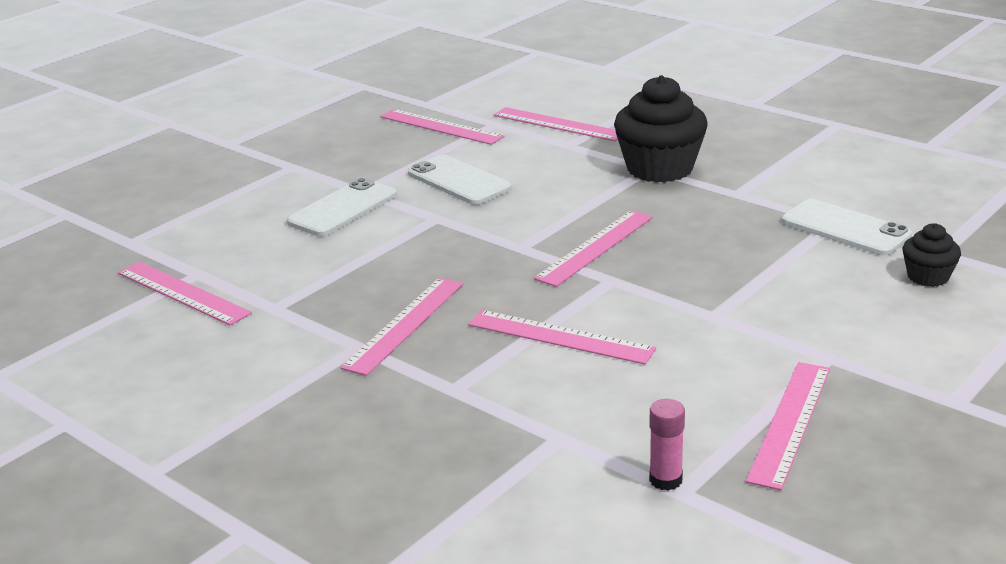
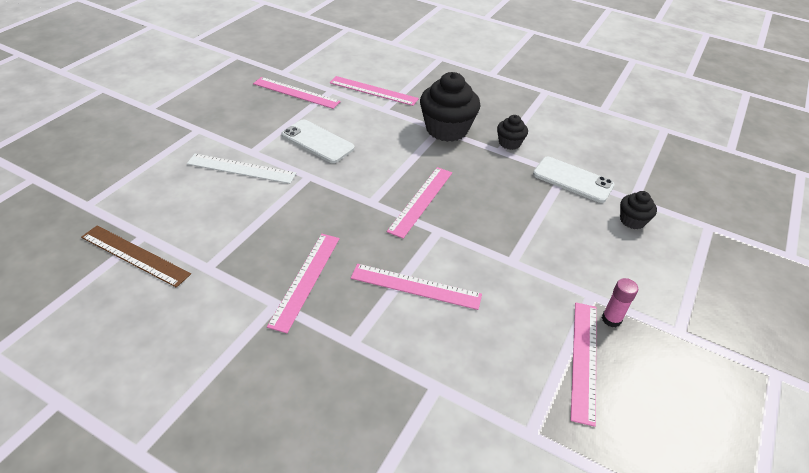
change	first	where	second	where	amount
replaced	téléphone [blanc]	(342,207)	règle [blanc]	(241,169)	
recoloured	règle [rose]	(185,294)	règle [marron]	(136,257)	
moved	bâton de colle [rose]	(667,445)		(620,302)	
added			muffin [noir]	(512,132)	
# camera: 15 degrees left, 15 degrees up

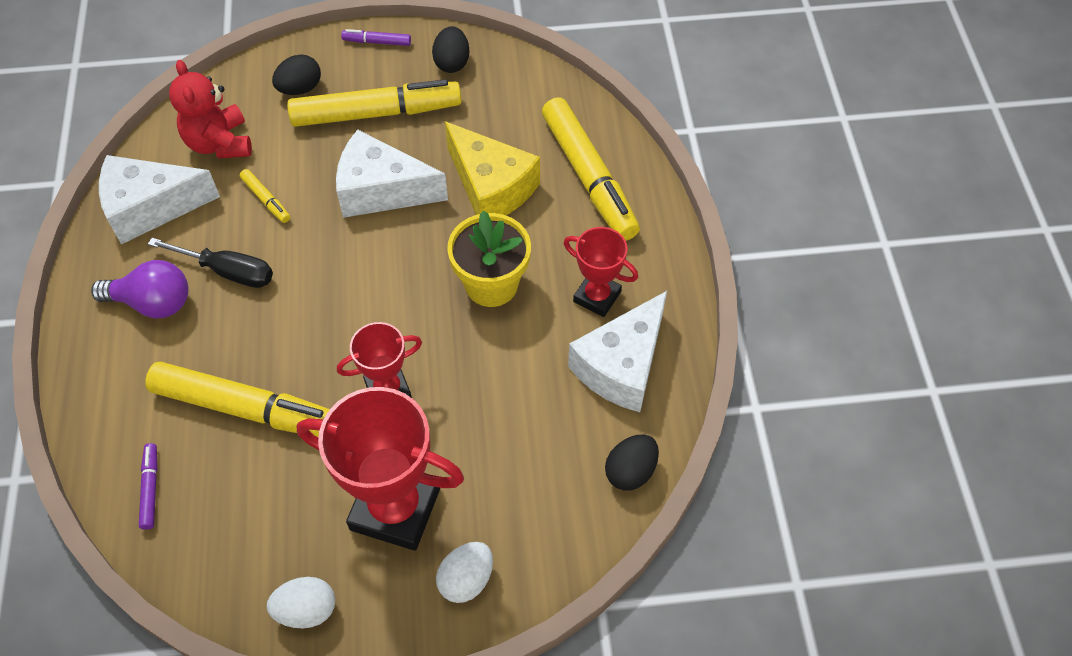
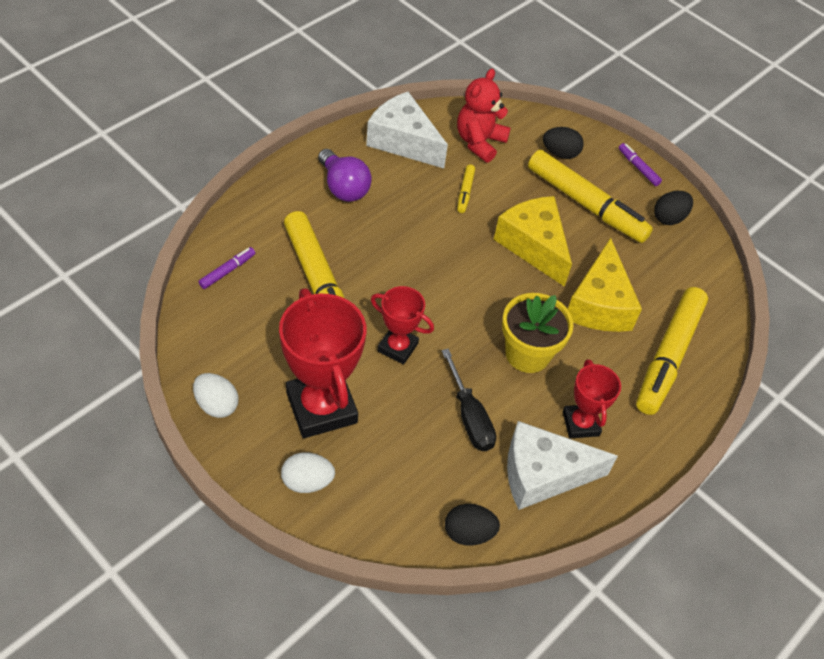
change	first	where	second	where	amount
recoloured	fromage [blanc]	(392,174)	fromage [jaune]	(533,241)	
moved	tournevis [noir]	(210,263)		(469,400)	
# camera: 45 degrees right, 5 degrees down

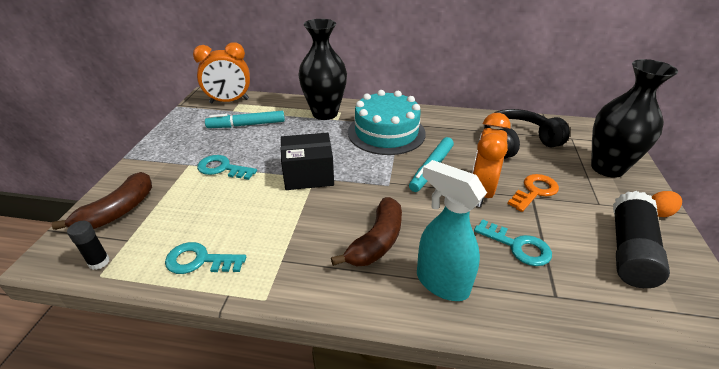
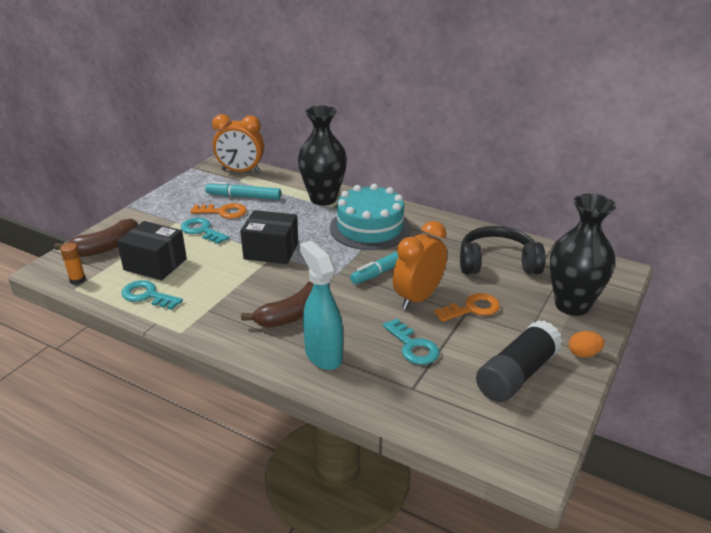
change	first	where	second	where	amount
recoloured	bâton de colle [noir]	(88,245)	bâton de colle [orange]	(73,264)	
added			clé [orange]	(219,211)	
added			boîte [noir]	(152,251)	
# camera: 20 degrees right, 5 degrees down

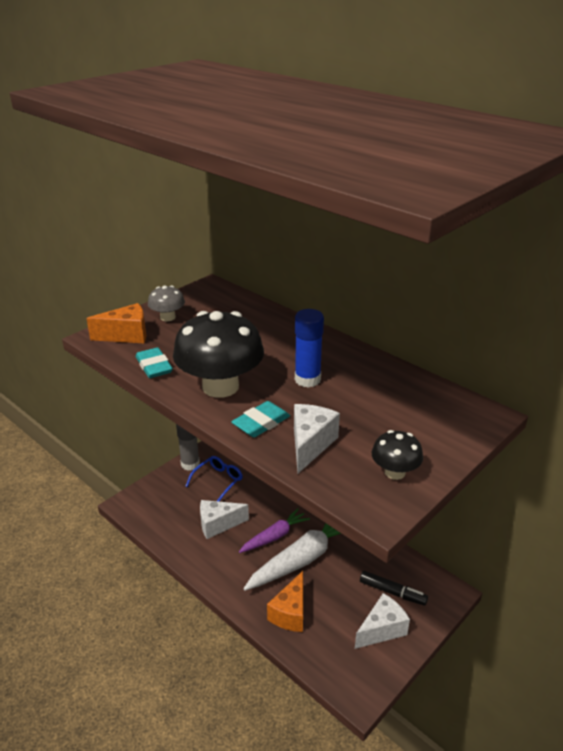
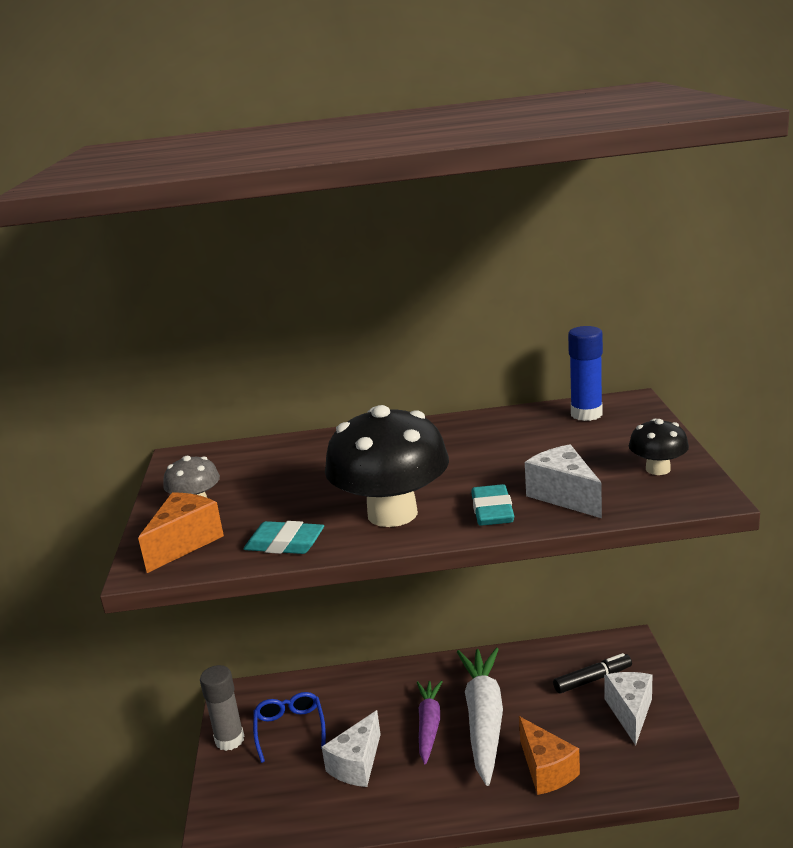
change	first	where	second	where	amount
moved	bâton de colle [bleu]	(309,348)		(585,373)	
# camera: 45 degrees left, 10 degrees down

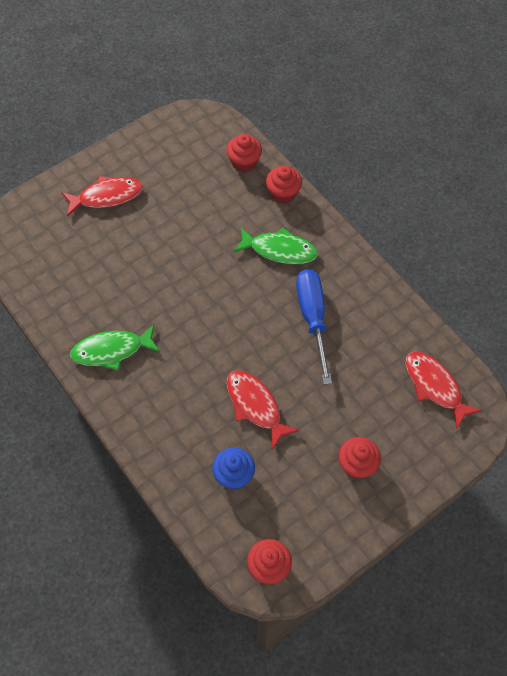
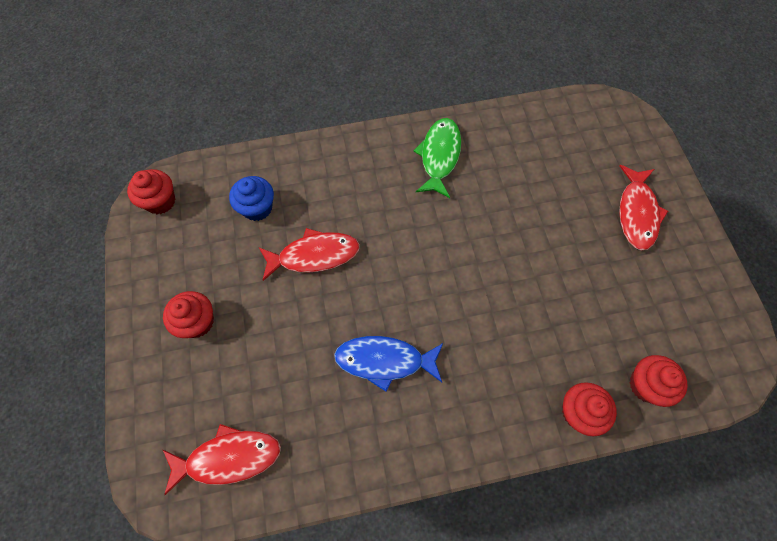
change	first	where	second	where	amount
removed	poisson [vert]	(275,245)			
replaced	tournevis [bleu]	(314,326)	poisson [bleu]	(388,363)	
# camera: 115 degrees right, 5 degrees up

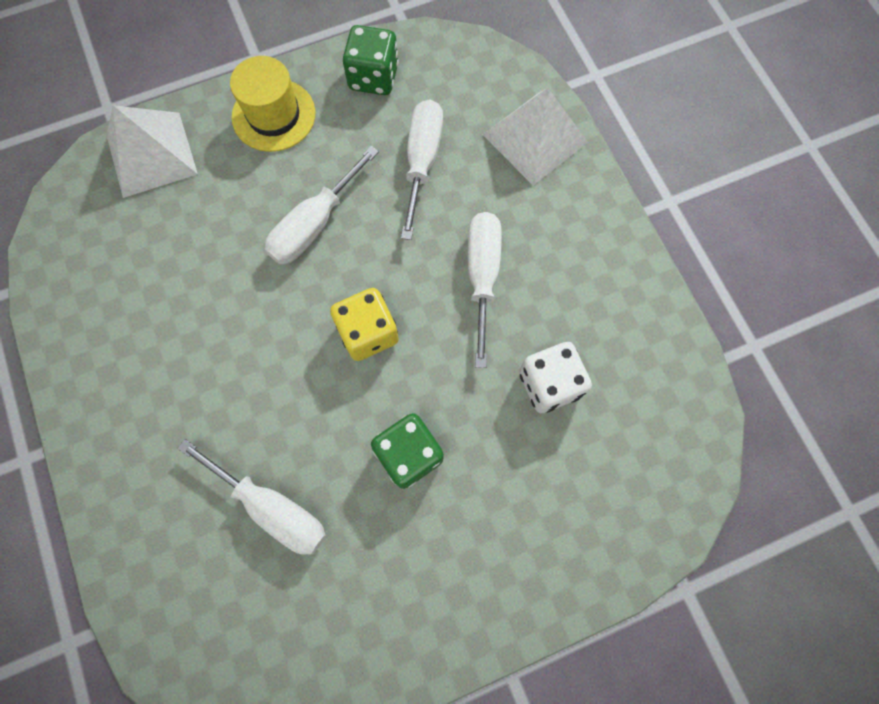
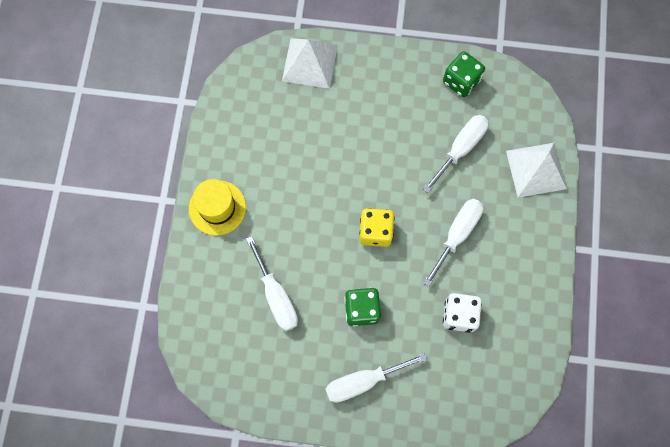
change	first	where	second	where	amount
moved	chapeau [jaune]	(273,104)		(217,207)	
moved	tournevis [blanc]	(322,205)		(376,378)	
# camera: 30 degrees right, 0 degrees up

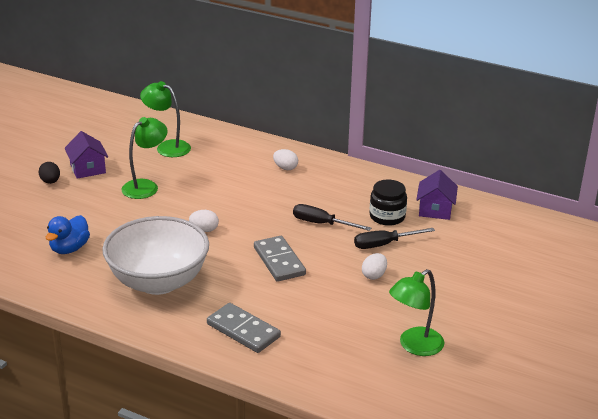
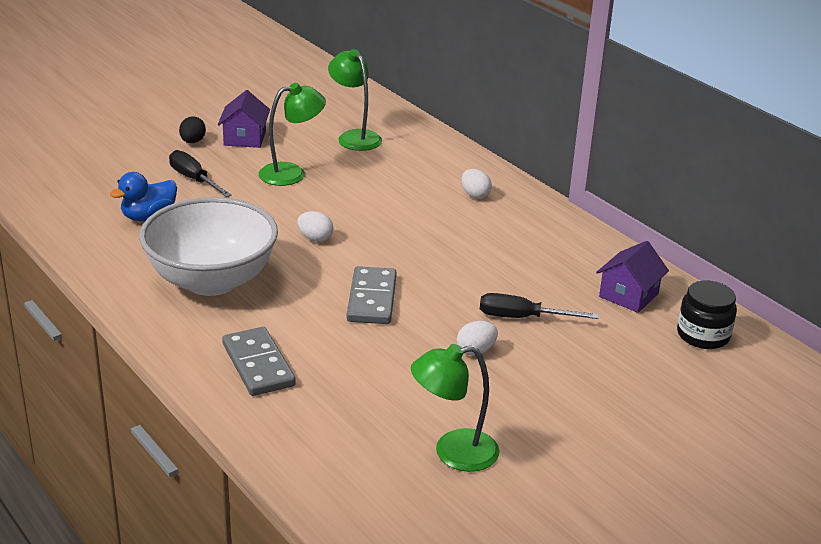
change	first	where	second	where	amount
moved	bocal [noir]	(388,203)		(707,315)	
moved	tournevis [noir]	(332,217)		(200,173)	
# camera: 25 degrees right, 0 degrees up

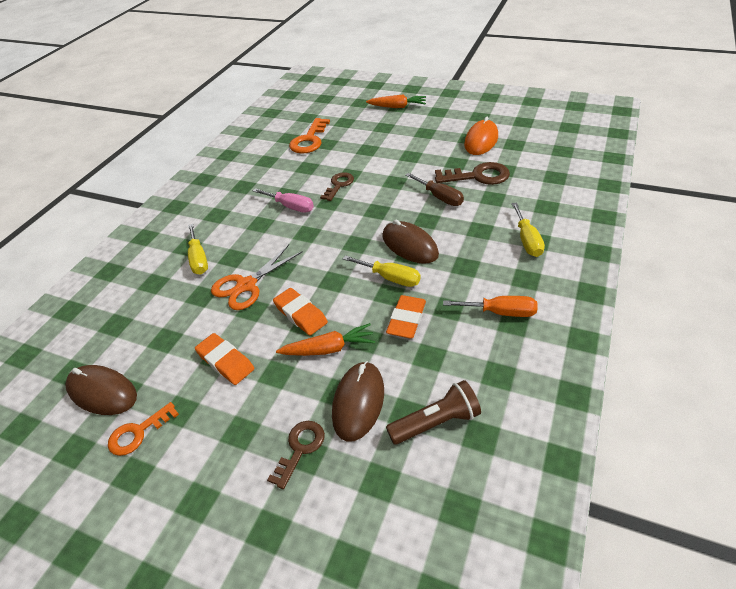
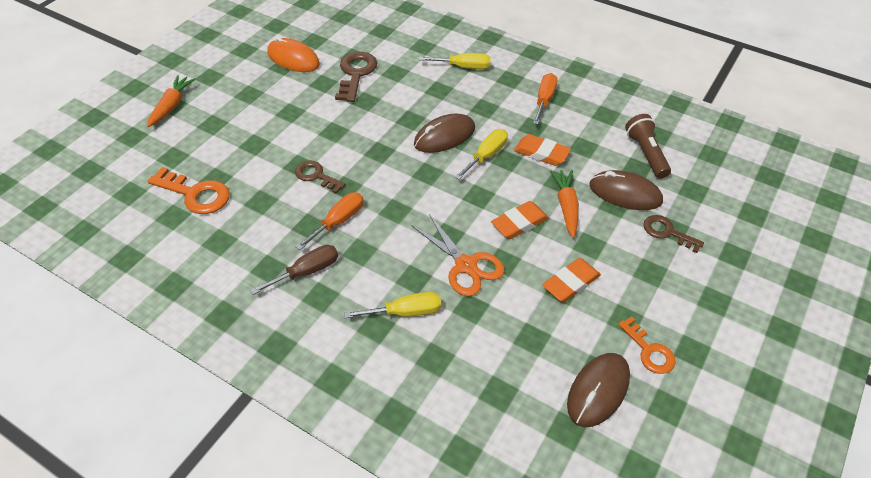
change	first	where	second	where	amount
moved	tournevis [marron]	(434,189)		(294,270)	
recoloured	tournevis [rose]	(283,200)	tournevis [orange]	(329,221)	
# camera: 85 degrees left, 5 degrees up

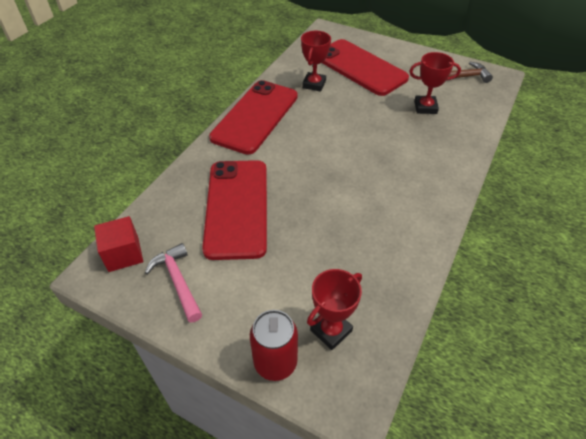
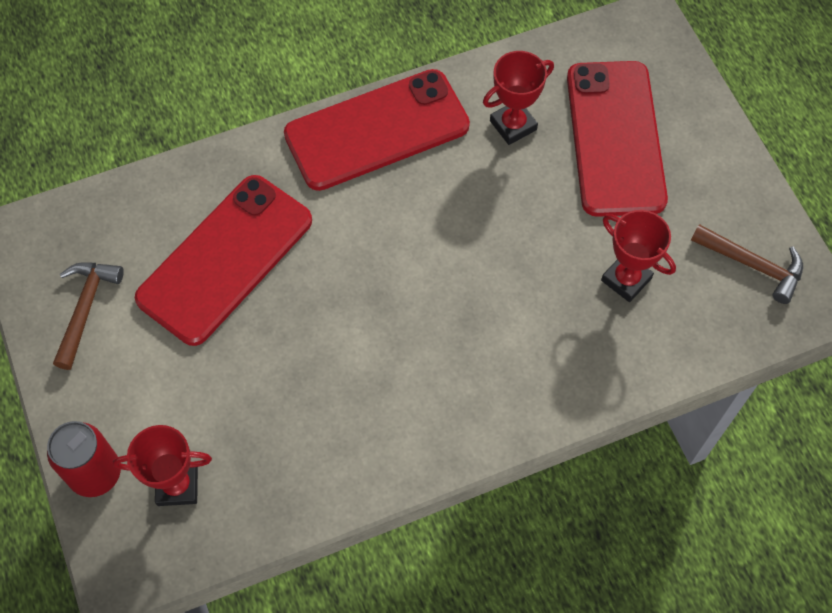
change	first	where	second	where	amount
removed	cube [rouge]	(118,244)			
recoloured	marteau [rose]	(173,283)	marteau [marron]	(88,316)	
# camera: 40 degrees right, 15 degrees up

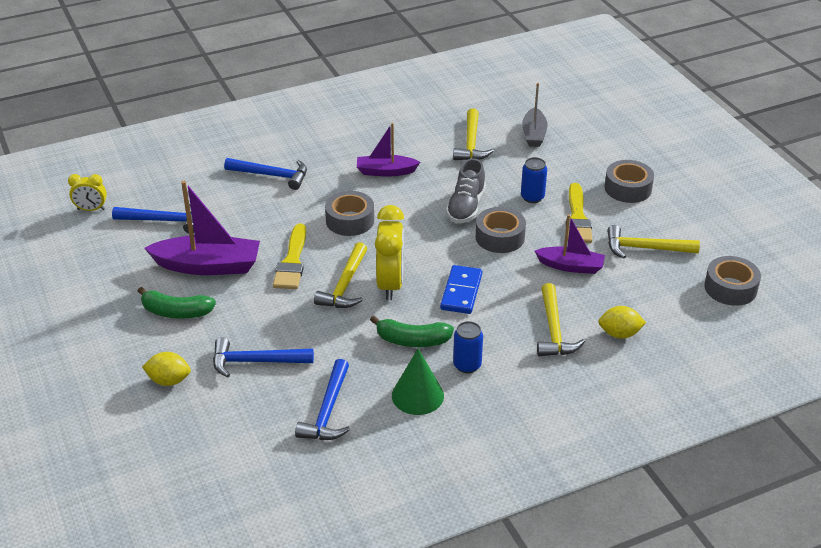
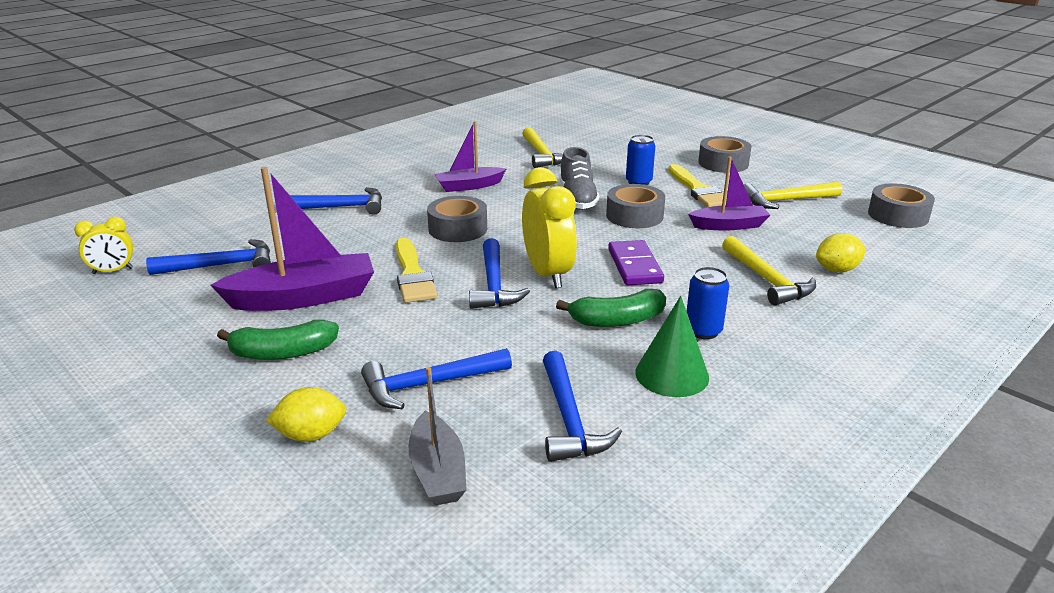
change	first	where	second	where	amount
moved	bateau [gris]	(535,115)		(437,436)	
recoloured	marteau [jaune]	(340,275)	marteau [bleu]	(499,273)	
recoloured	domino [bleu]	(461,289)	domino [violet]	(636,262)	
# camera: 20 degrees left, 10 degrees down

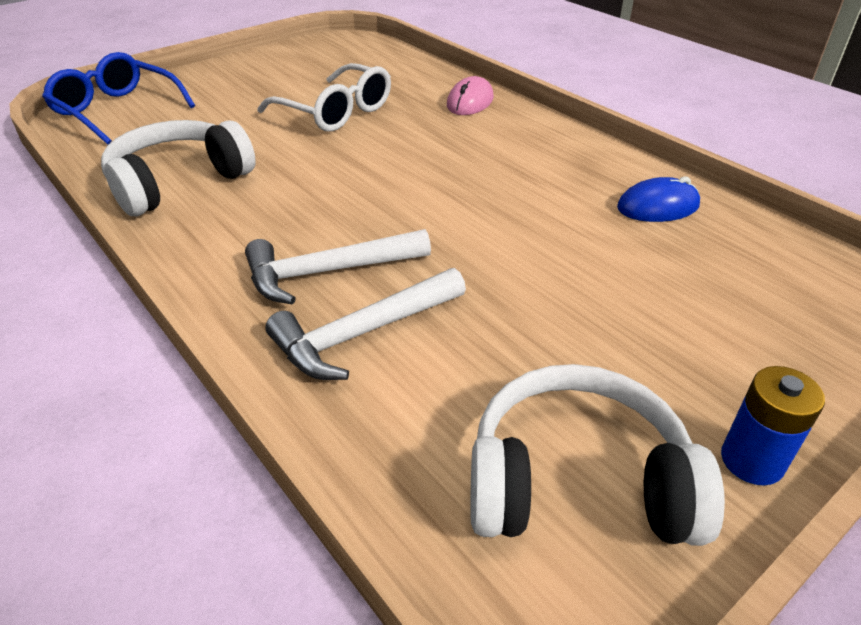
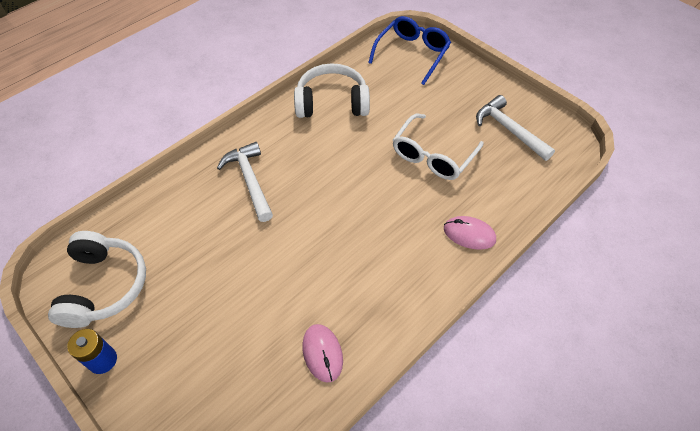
change	first	where	second	where	amount
turned	casque audio [blanc]	(178,168)		(332,90)	45 degrees counterclockwise
recoloured	souris [bleu]	(658,199)	souris [rose]	(322,353)	
moved	marteau [blanc]	(365,324)		(515,128)	
# camera: 85 degrees right, 15 degrees up

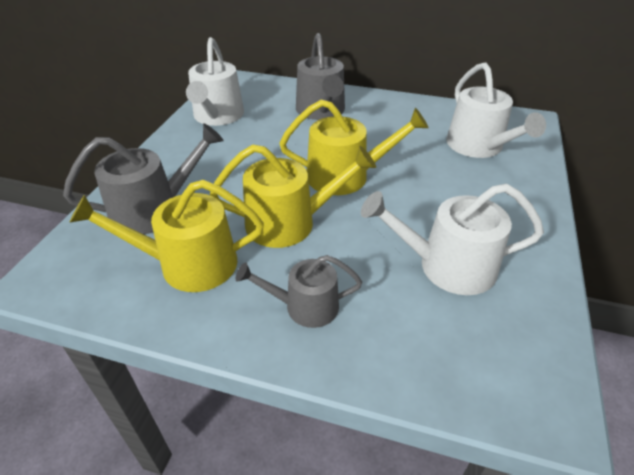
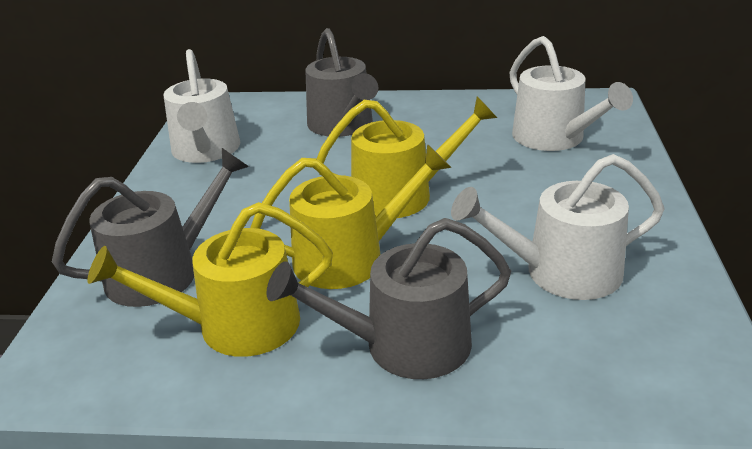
change	first	where	second	where	amount
resized	arrosoir [gris]	(299,291)		(388,298)	x1.56
# camera: 10 degrees left, 10 degrees down

